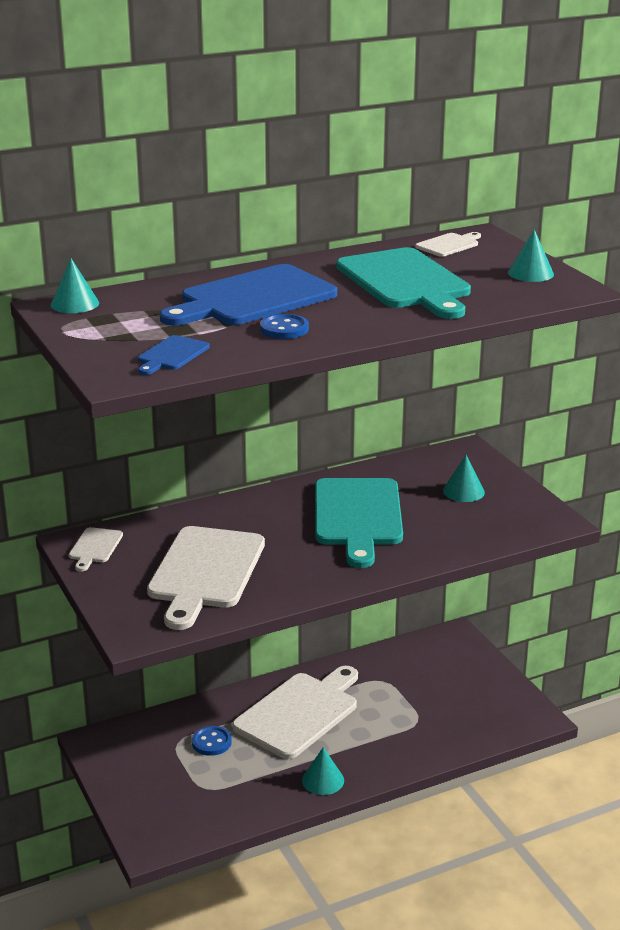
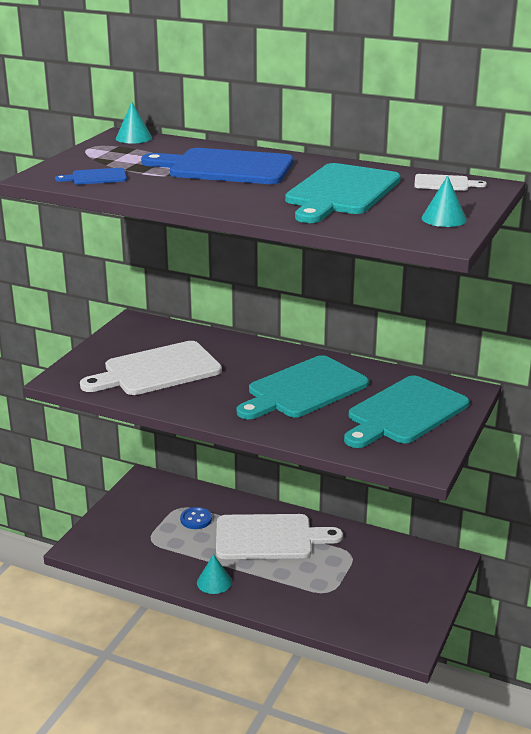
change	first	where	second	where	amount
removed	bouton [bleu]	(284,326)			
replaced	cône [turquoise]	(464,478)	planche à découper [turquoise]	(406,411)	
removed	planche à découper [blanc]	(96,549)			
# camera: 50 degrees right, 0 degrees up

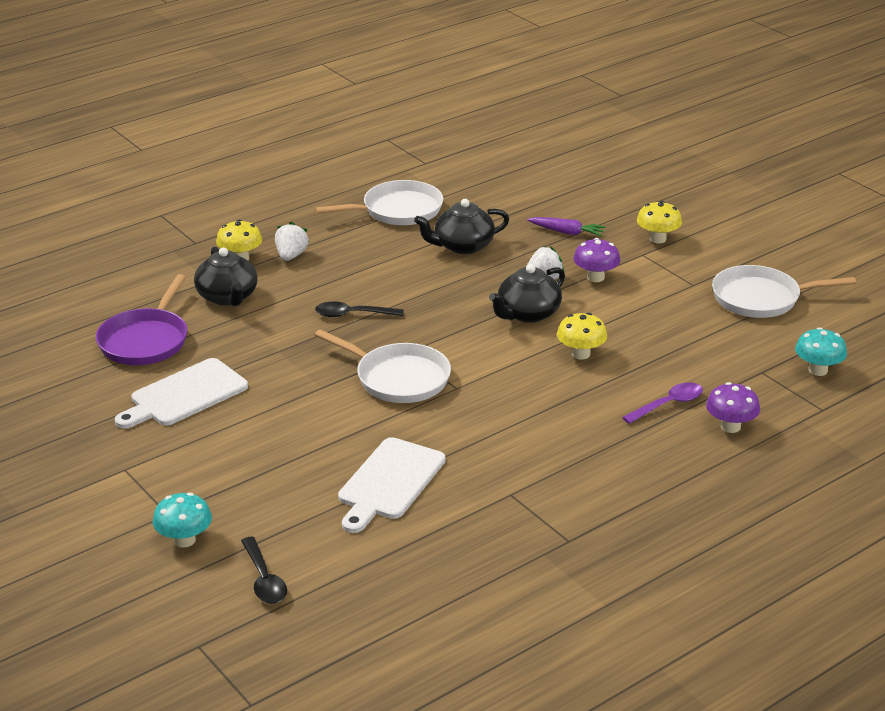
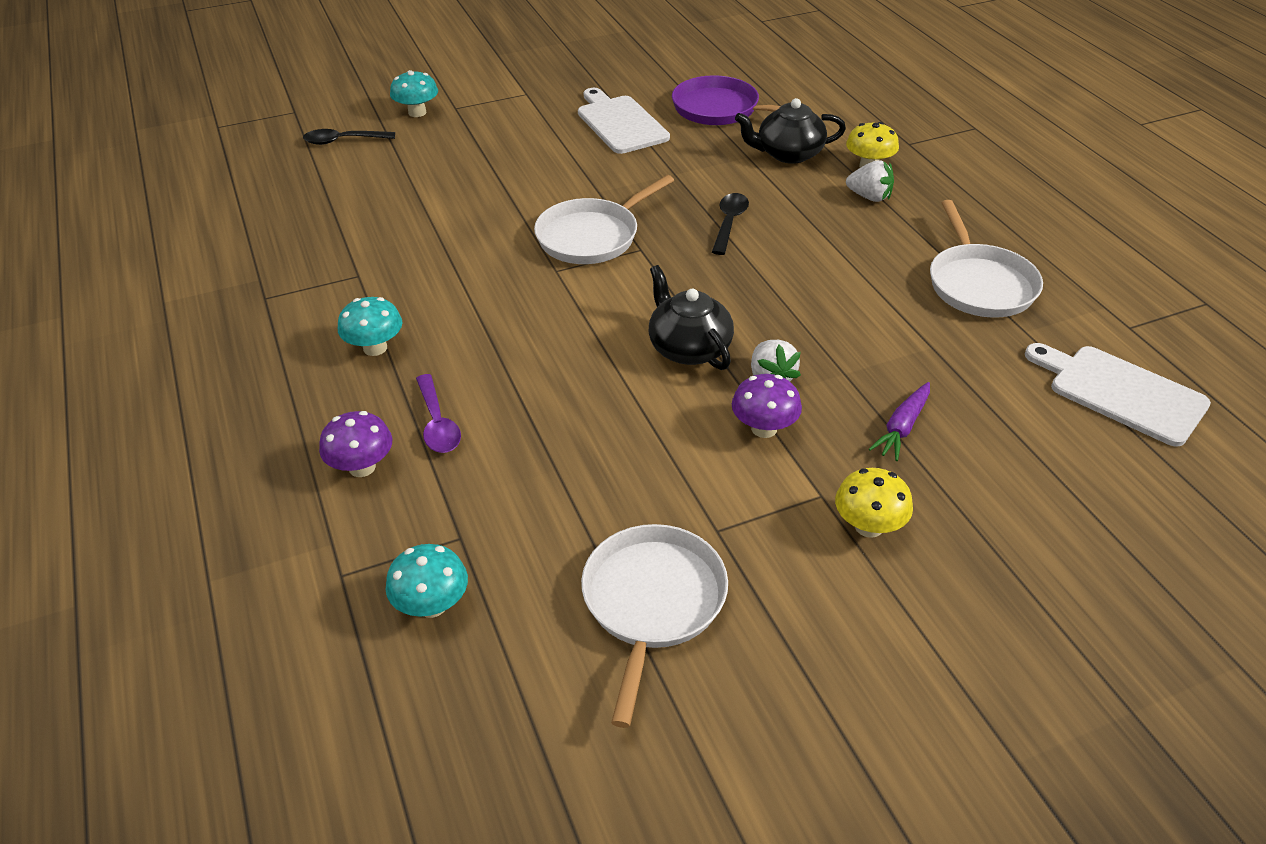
change	first	where	second	where	amount
removed	théière [noir]	(461,226)			
removed	champignon [jaune]	(582,336)			
moved	planche à découper [blanc]	(392,485)		(1118,395)	
added			champignon [turquoise]	(370,326)	
# camera: 105 degrees right, 10 degrees up

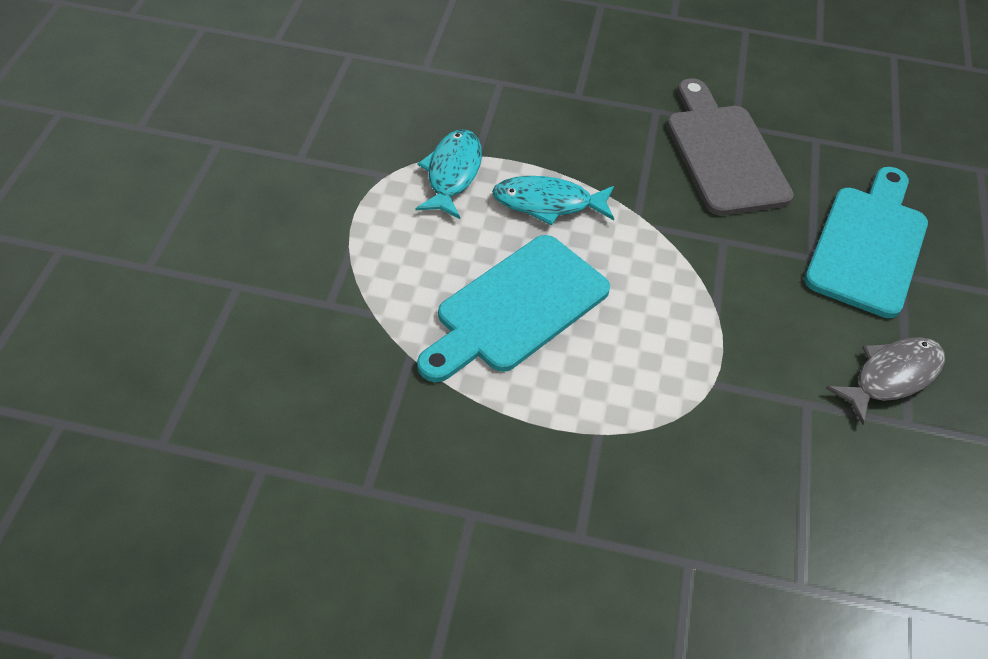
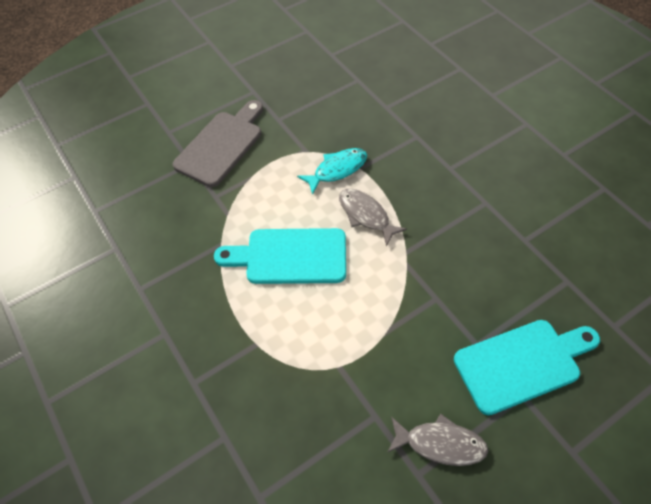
change	first	where	second	where	amount
moved	planche à découper [gris]	(730,146)		(218,143)	
recoloured	poisson [turquoise]	(553,200)	poisson [gris]	(373,217)	
# camera: 50 degrees right, 5 degrees up

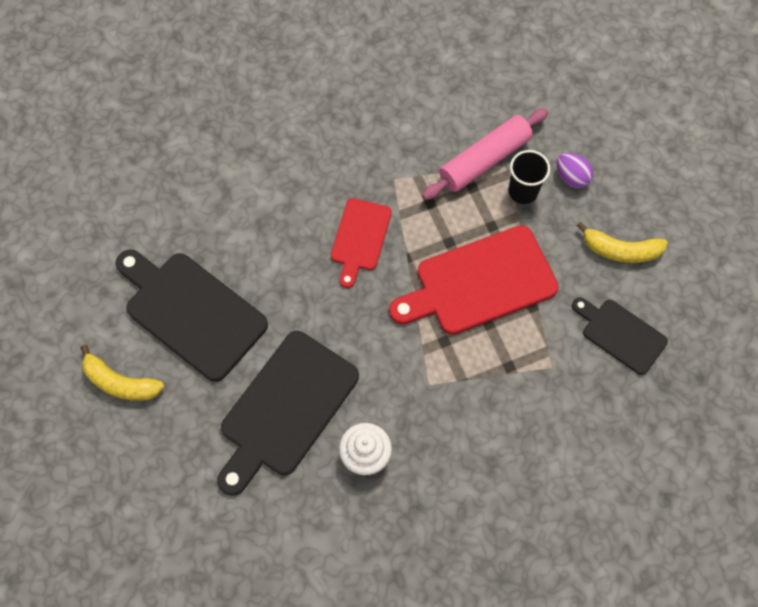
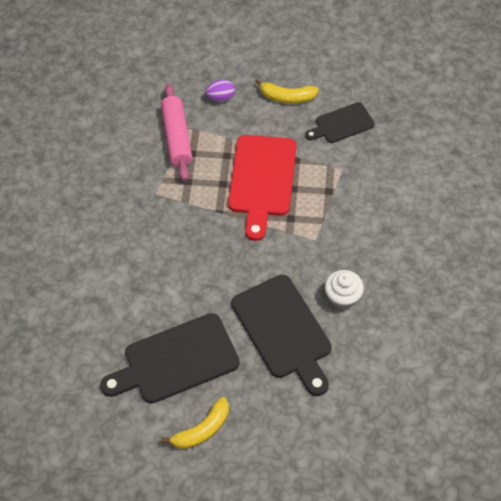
change	first	where	second	where	amount
removed	gobelet [noir]	(529,177)			
removed	planche à découper [rouge]	(361,243)			
turned	banane [jaune]	(622,242)		(287,91)	60 degrees clockwise
# camera: 60 degrees left, 10 degrees down

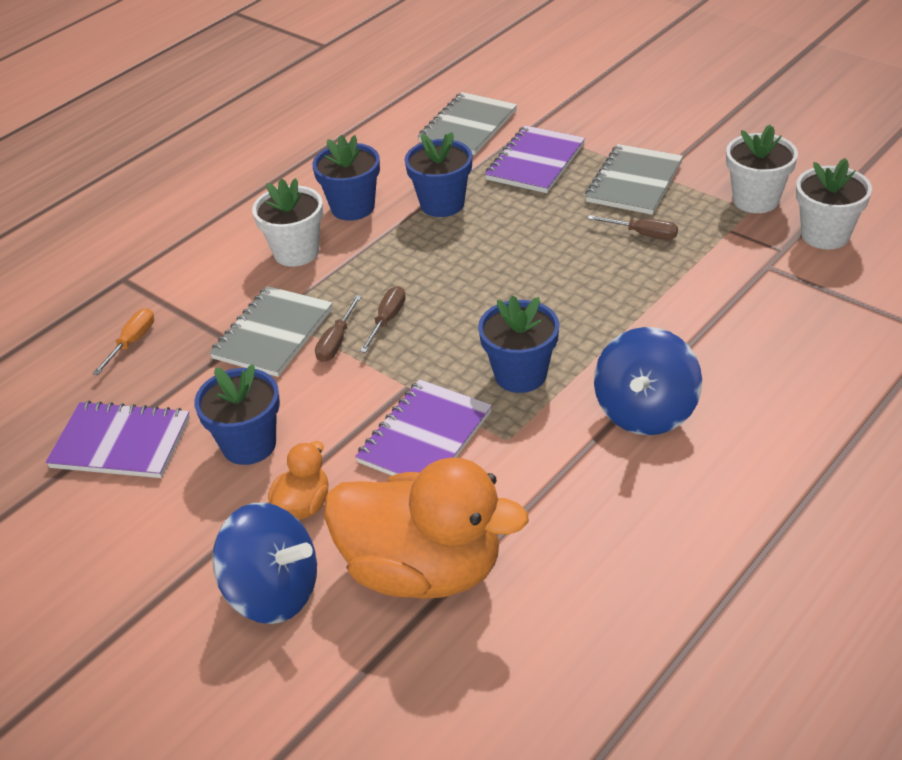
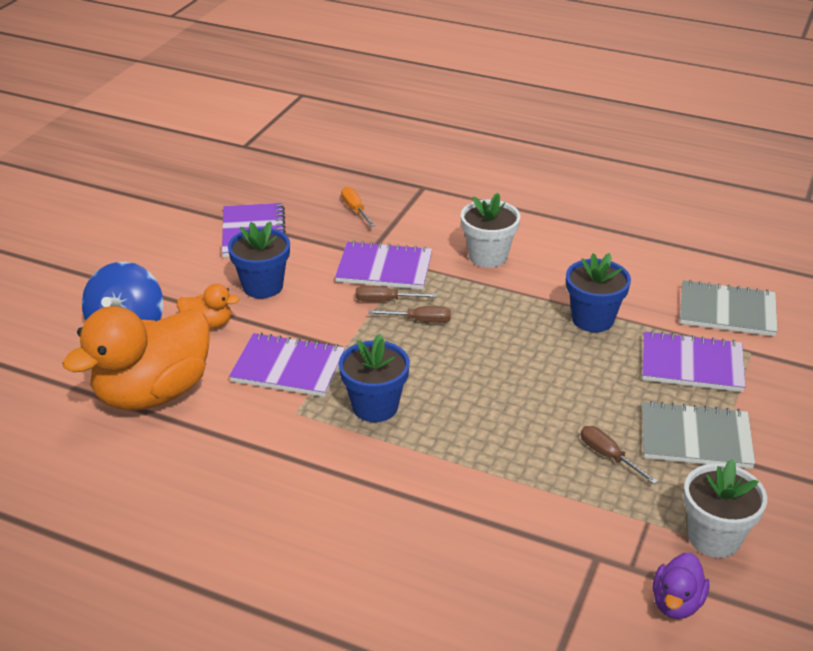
change	first	where	second	where	amount
removed	pot de fleurs [bleu]	(346,178)			
replaced	pot de fleurs [blanc]	(834,203)	canard [violet]	(681,586)	
turned	tournevis [marron]	(632,227)		(619,455)	135 degrees clockwise
recoloured	carnet [gris]	(271,331)	carnet [violet]	(383,265)	
turned	tournevis [orange]	(123,341)		(358,207)	120 degrees counterclockwise
removed	toupie [bleu]	(648,381)			
turned	canard [orange]	(426,528)		(136,358)	45 degrees clockwise
# camera: 70 degrees right, 5 degrees down

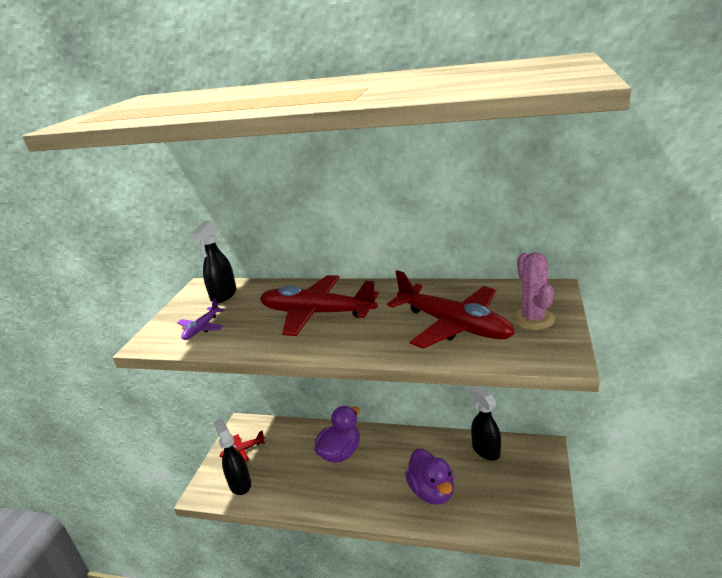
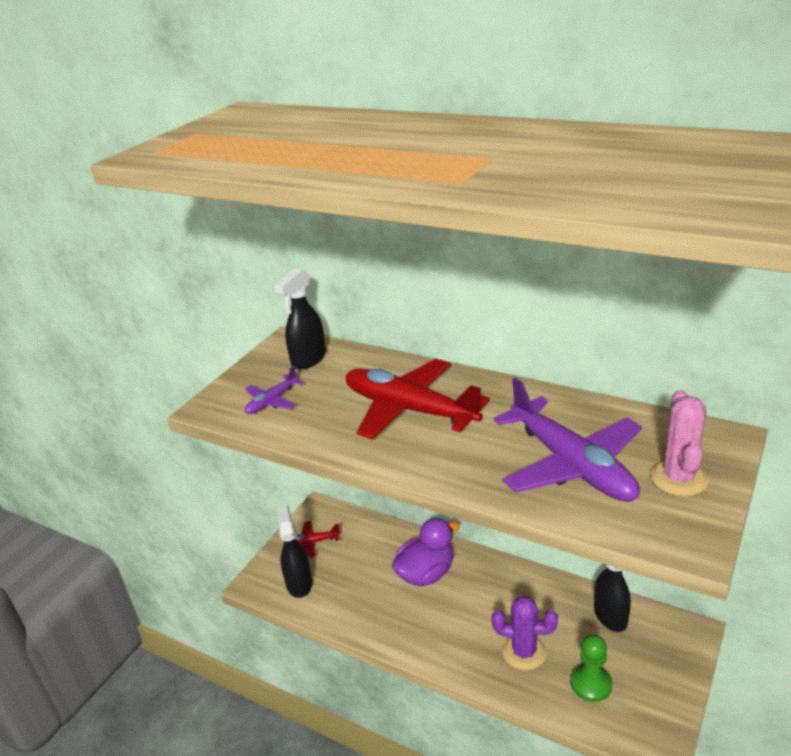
change	first	where	second	where	amount
recoloured	avion [rouge]	(451,309)	avion [violet]	(567,439)	
replaced	canard [violet]	(429,477)	cactus [violet]	(525,633)	
added			pion [vert]	(591,668)	
# camera: 15 degrees right, 5 degrees up

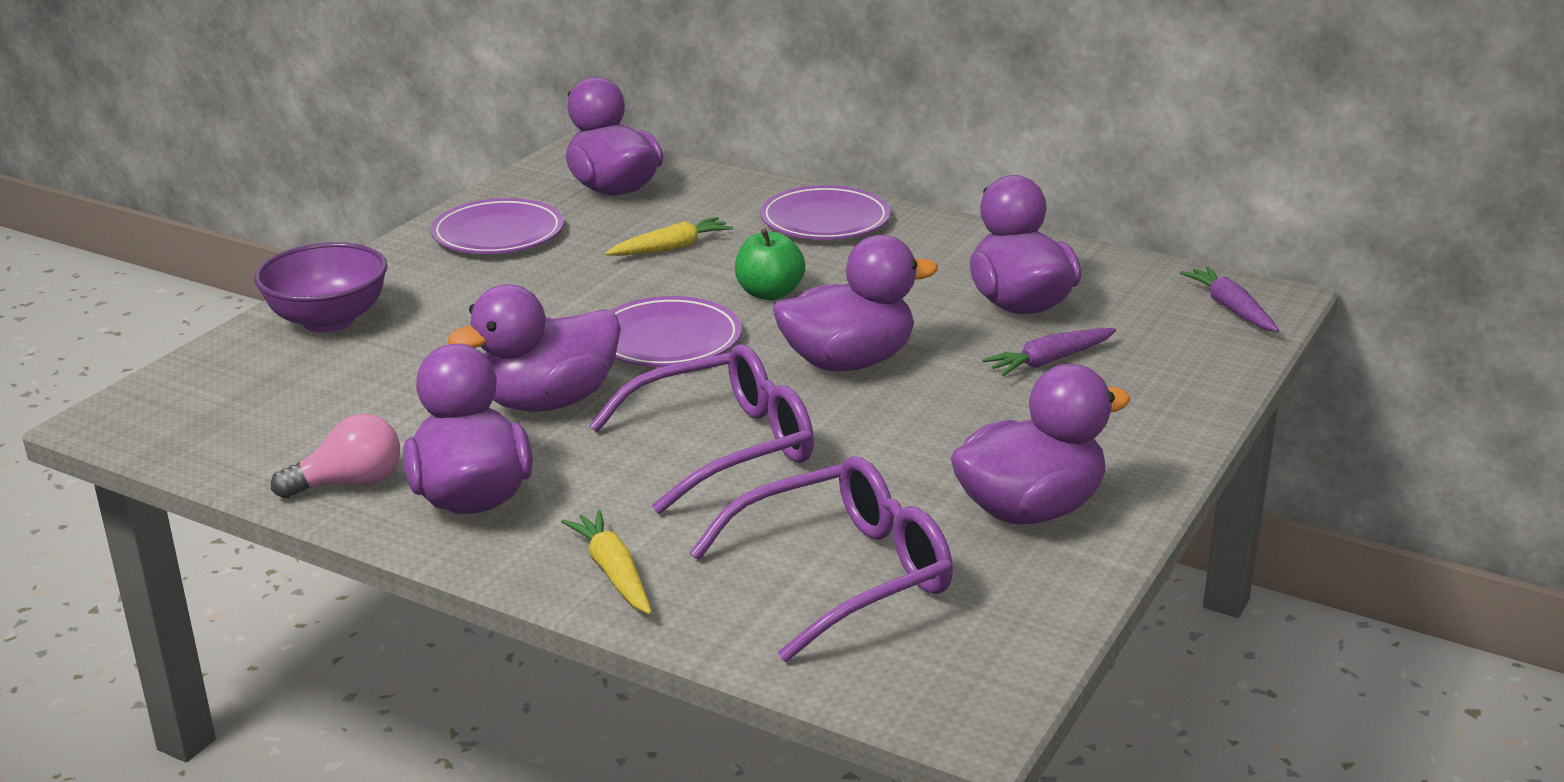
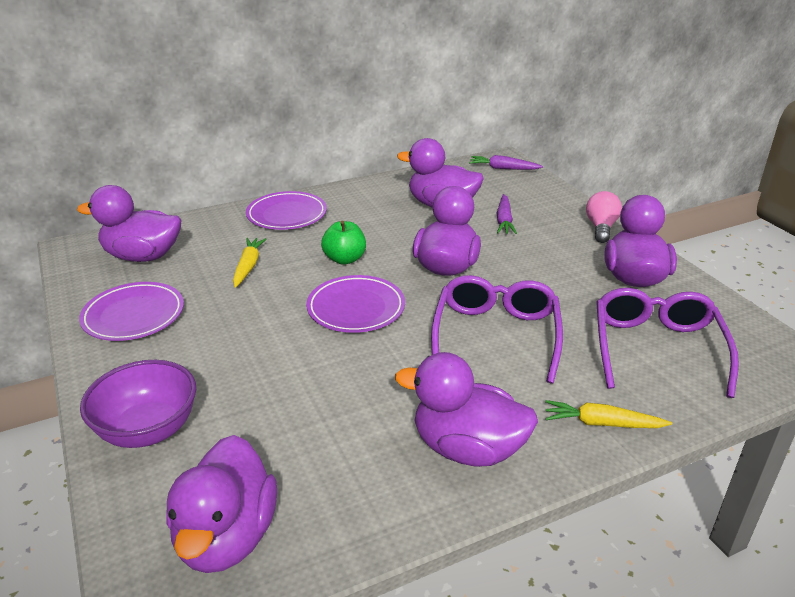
change	first	where	second	where	amount
moved	canard [violet]	(534,348)		(221,504)	
moved	ampoule [rose]	(335,456)		(604,217)	
# camera: 55 degrees left, 5 degrees up

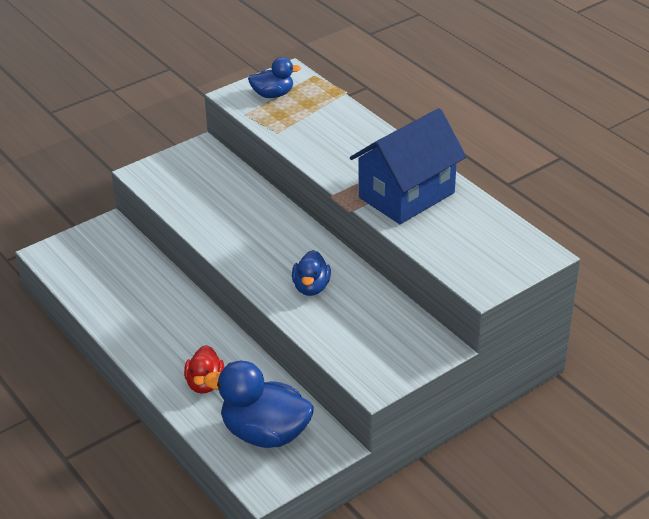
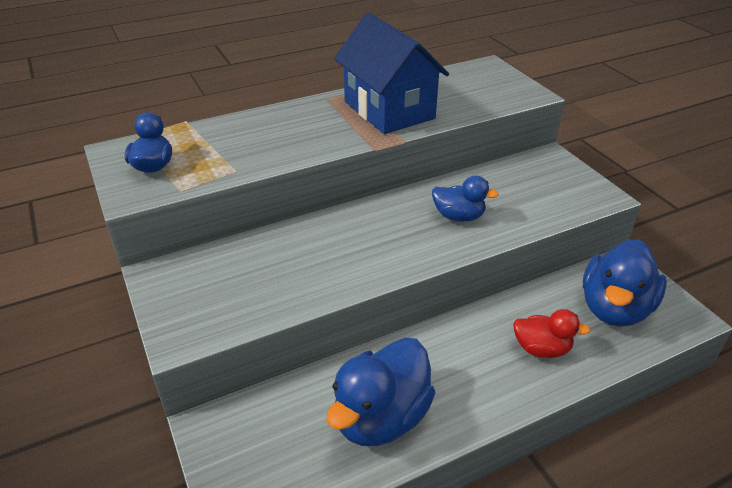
change	first	where	second	where	amount
added			canard [bleu]	(381,392)	
# camera: 80 degrees left, 0 degrees up

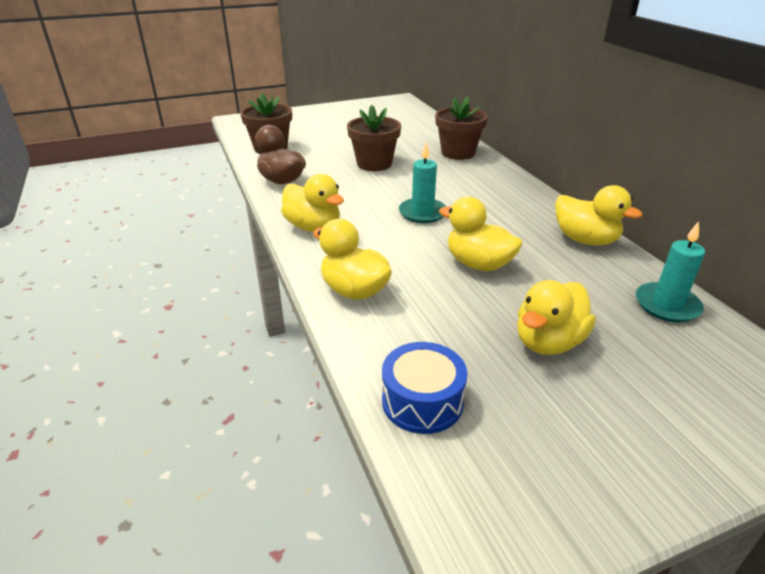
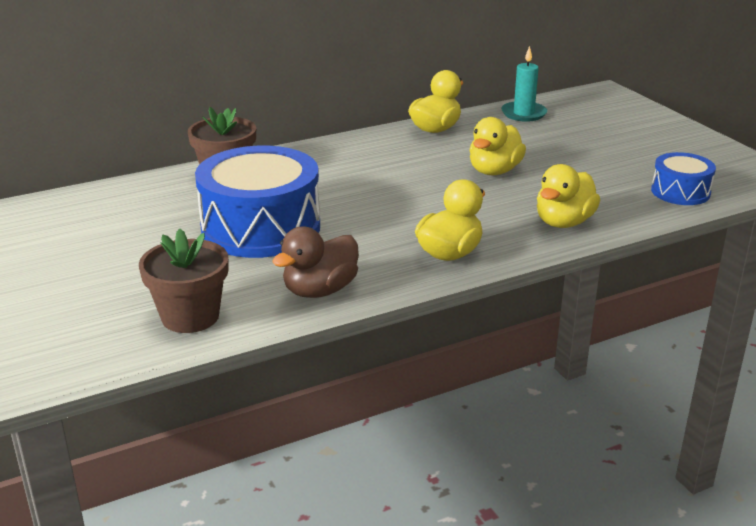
change	first	where	second	where	amount
replaced	pot de fleurs [marron]	(374,138)	tambour [bleu]	(257,202)	
removed	bougie [turquoise]	(422,182)			
removed	canard [jaune]	(556,317)			
# camera: 95 degrees left, 5 degrees down

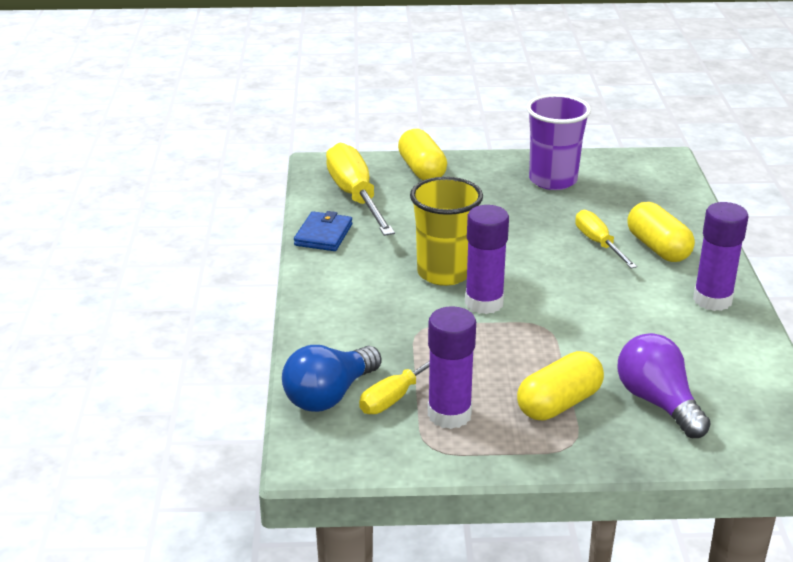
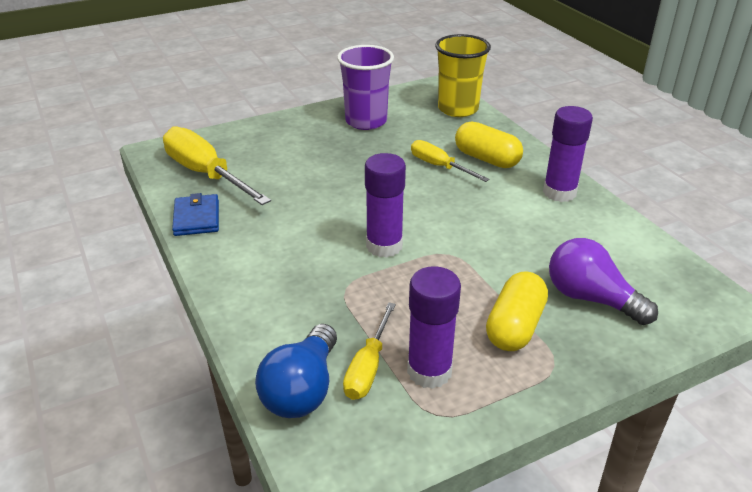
change	first	where	second	where	amount
removed	gélule [jaune]	(422,154)			
moved	gobelet [jaune]	(446,231)		(463,75)	
# camera: 25 degrees left, 5 degrees up

